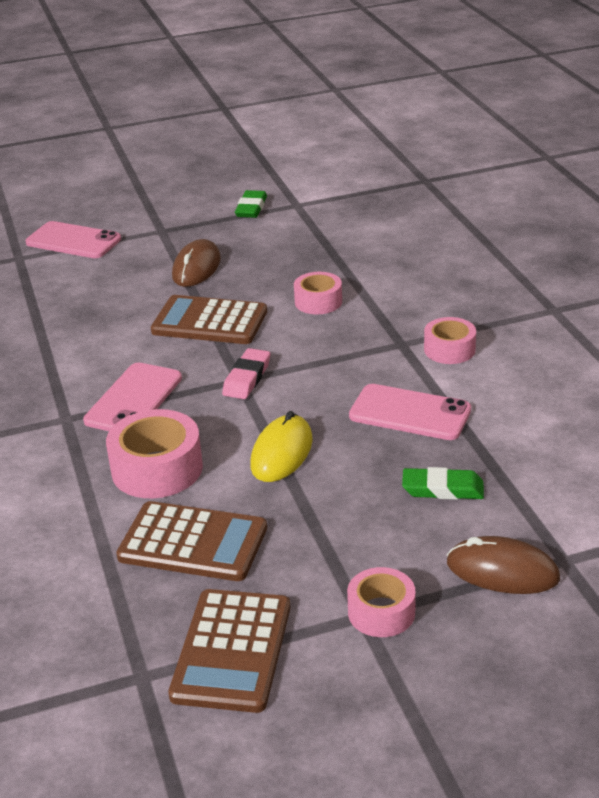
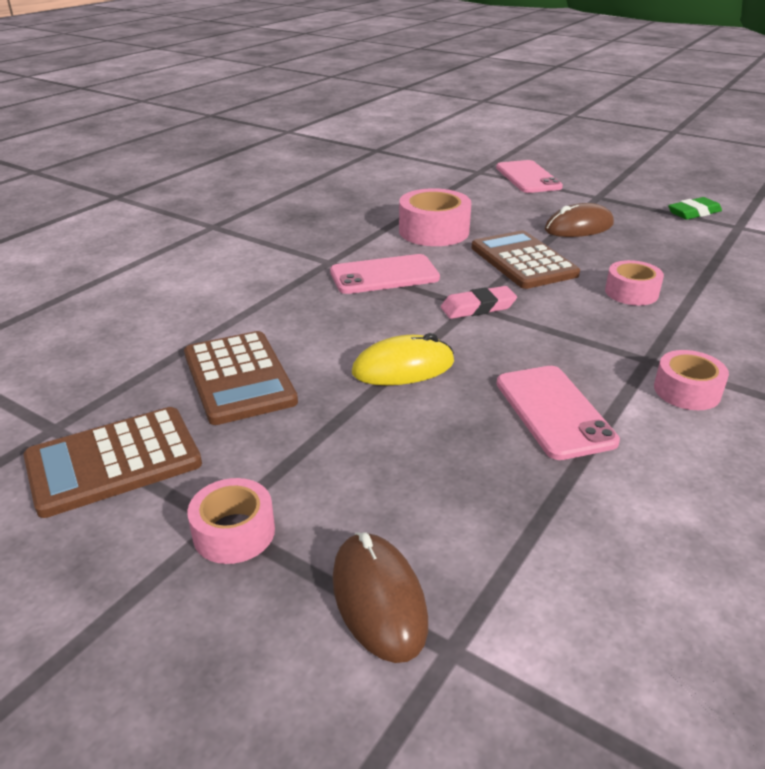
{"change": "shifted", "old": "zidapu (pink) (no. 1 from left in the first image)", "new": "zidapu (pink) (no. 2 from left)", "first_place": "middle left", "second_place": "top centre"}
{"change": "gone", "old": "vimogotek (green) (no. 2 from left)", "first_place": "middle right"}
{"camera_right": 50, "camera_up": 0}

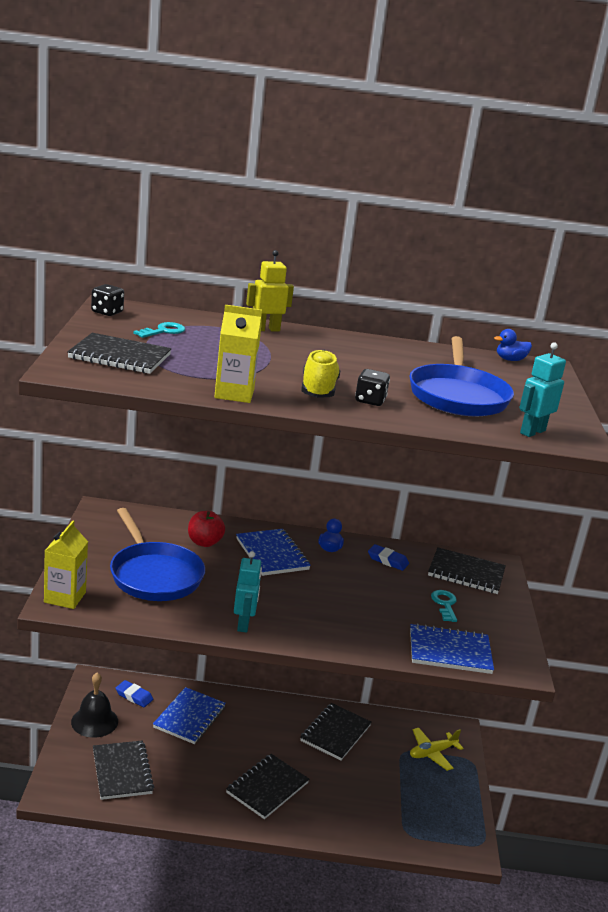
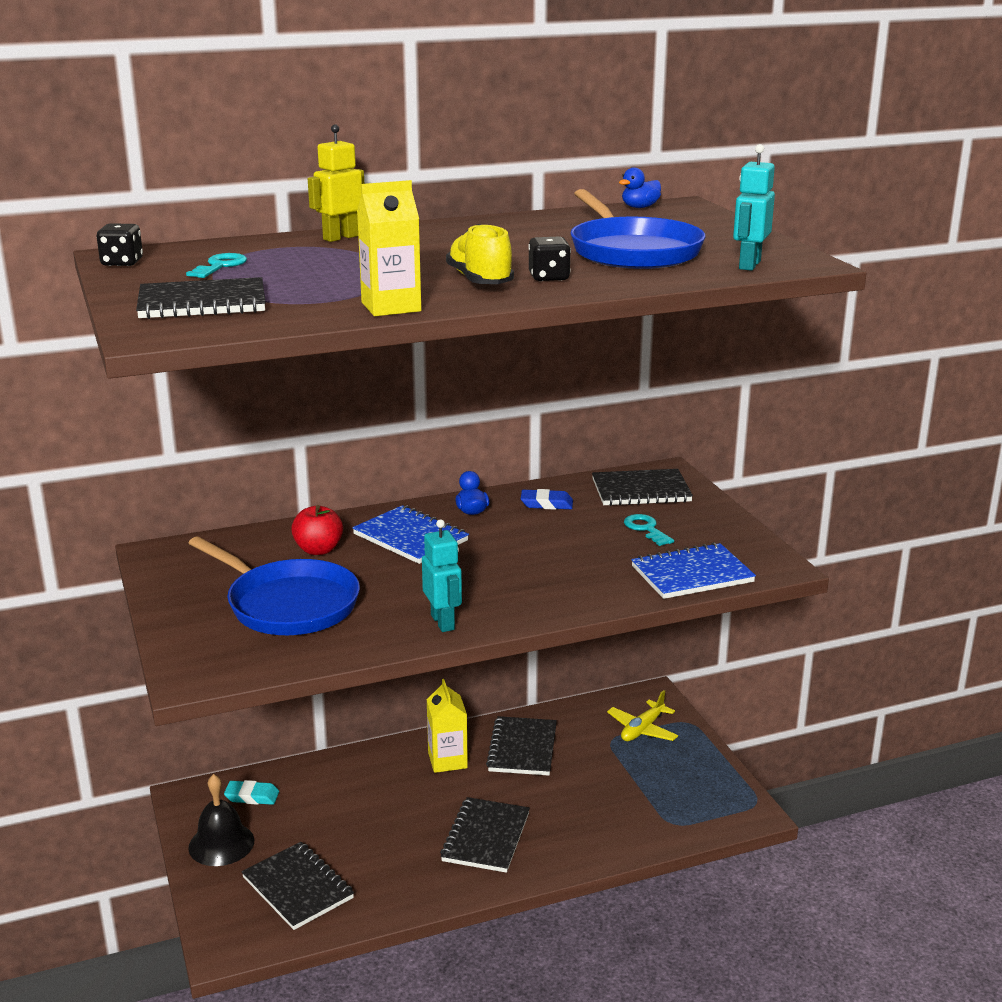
{"change": "shifted", "old": "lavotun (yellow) (no. 1 from left in the first image)", "new": "lavotun (yellow) (no. 2 from left)", "first_place": "middle left", "second_place": "bottom centre"}
{"change": "repainted", "old": "vimogotek (blue) (no. 1 from left)", "new": "vimogotek (turquoise)", "first_place": "bottom left", "second_place": "bottom left"}
{"change": "gone", "old": "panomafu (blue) (no. 1 from left)", "first_place": "bottom left"}
{"camera_right": -20, "camera_up": 0}

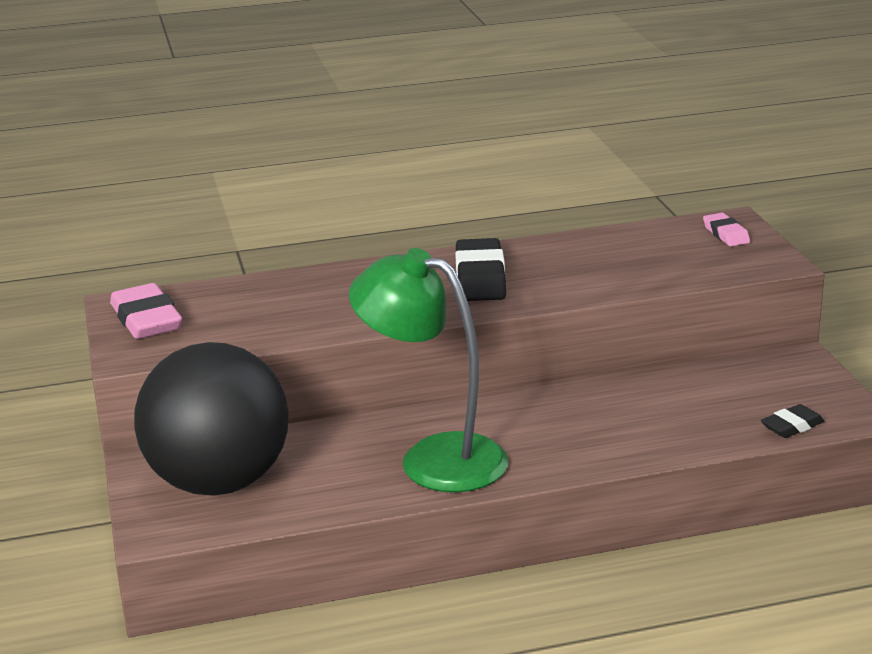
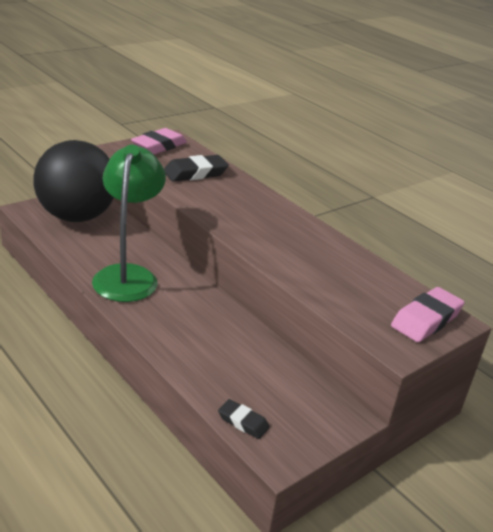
{"change": "scaled", "old": "vimogotek (pink) (no. 2 from left)", "first_place": "middle right", "second_place": "middle right", "factor": 1.75}
{"change": "shifted", "old": "vimogotek (black) (no. 1 from left)", "first_place": "centre", "second_place": "top centre"}
{"camera_right": 60, "camera_up": 5}

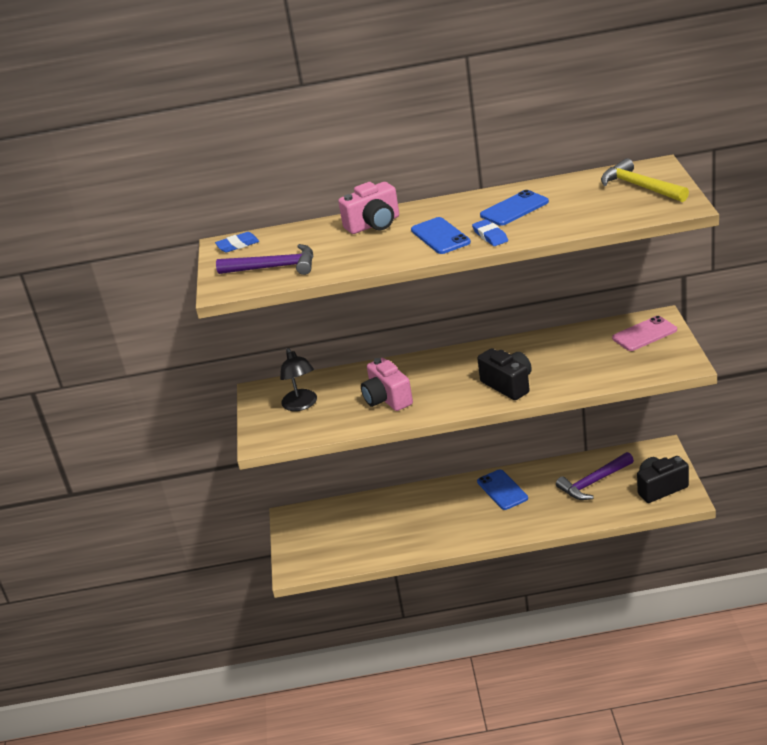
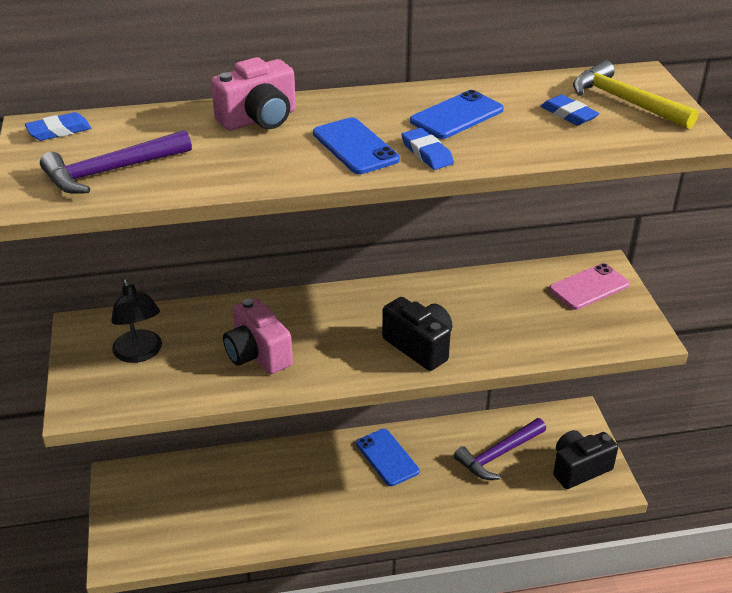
{"change": "rotated", "old": "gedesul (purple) (no. 1 from left)", "first_place": "centre", "second_place": "top left", "degrees": 150}
{"change": "new", "new": "vimogotek (blue) (no. 3 from left)", "second_place": "top right"}
{"camera_right": -10, "camera_up": 5}

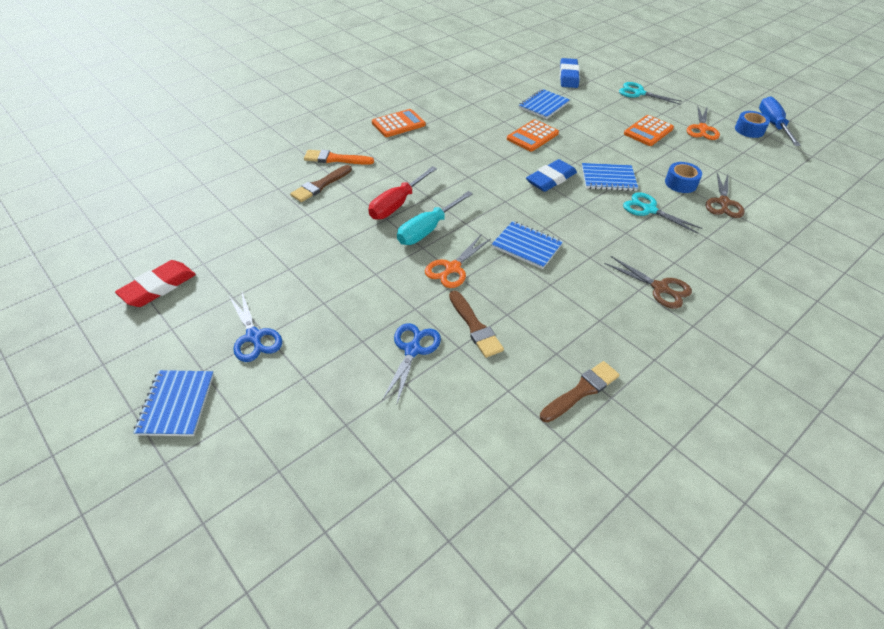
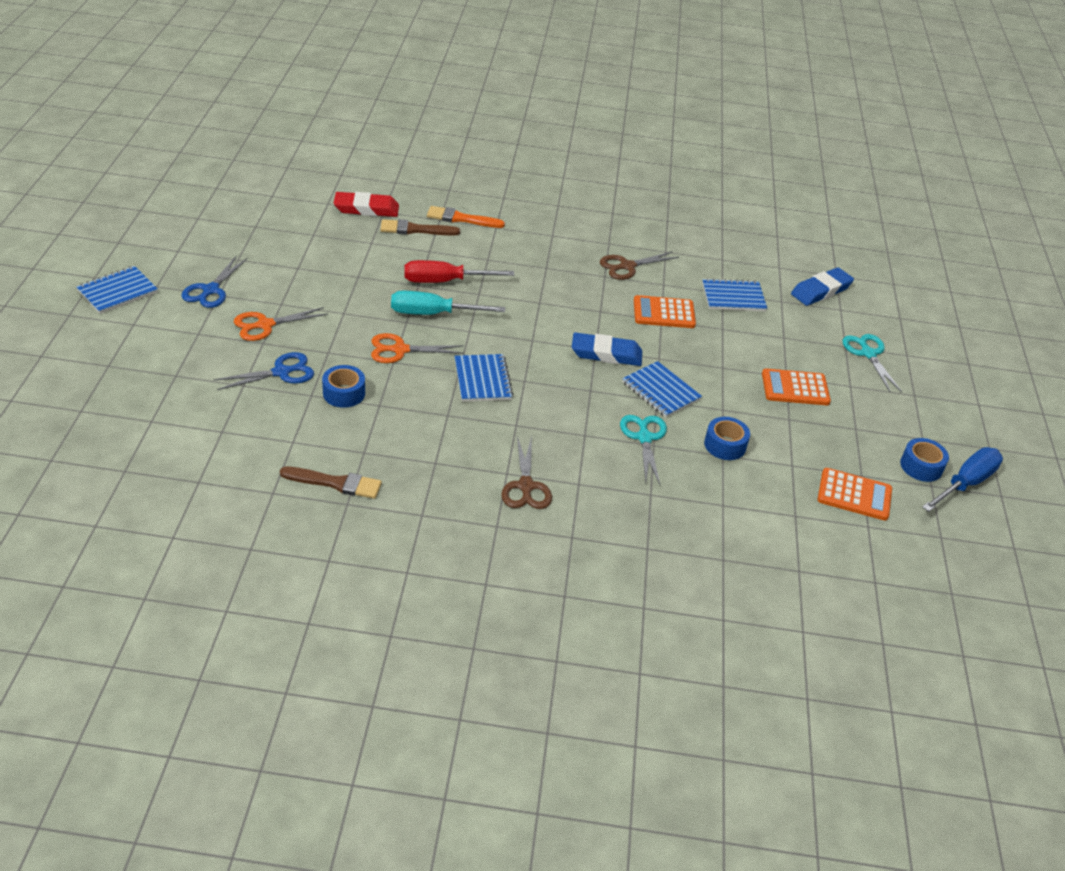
{"change": "shifted", "old": "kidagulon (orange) (no. 2 from left in the first image)", "new": "kidagulon (orange) (no. 1 from left)", "first_place": "top right", "second_place": "middle left"}
{"change": "shifted", "old": "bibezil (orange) (no. 1 from left in the first image)", "new": "bibezil (orange) (no. 3 from left)", "first_place": "top centre", "second_place": "middle right"}
{"change": "rotated", "old": "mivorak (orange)", "first_place": "top centre", "second_place": "top centre", "degrees": -45}
{"change": "shifted", "old": "kidagulon (brown) (no. 2 from left)", "first_place": "top right", "second_place": "top centre"}
{"change": "shifted", "old": "vimogotek (red)", "first_place": "middle left", "second_place": "top centre"}
{"change": "swapped", "old": "mivorak (brown) (no. 2 from left)", "new": "zidapu (blue) (no. 1 from left)", "first_place": "centre", "second_place": "middle left"}
{"camera_right": 45, "camera_up": -5}

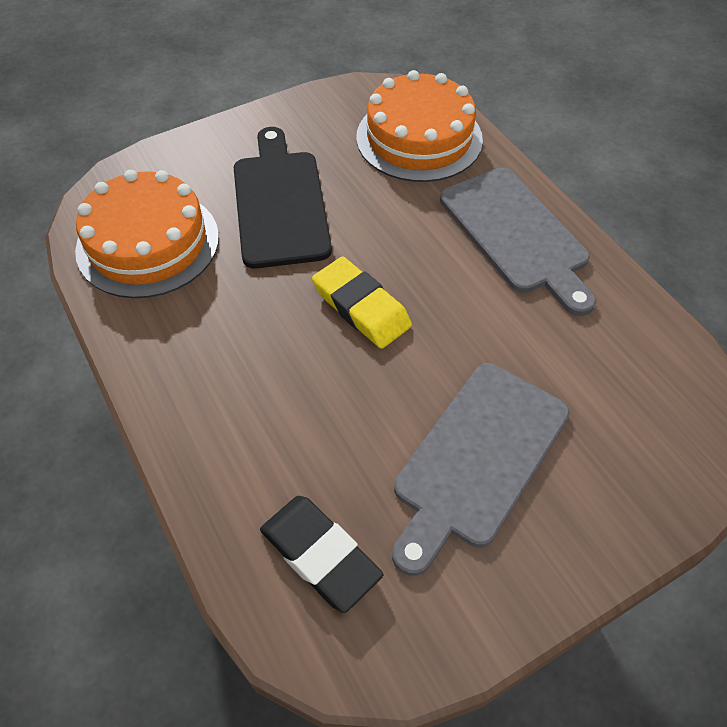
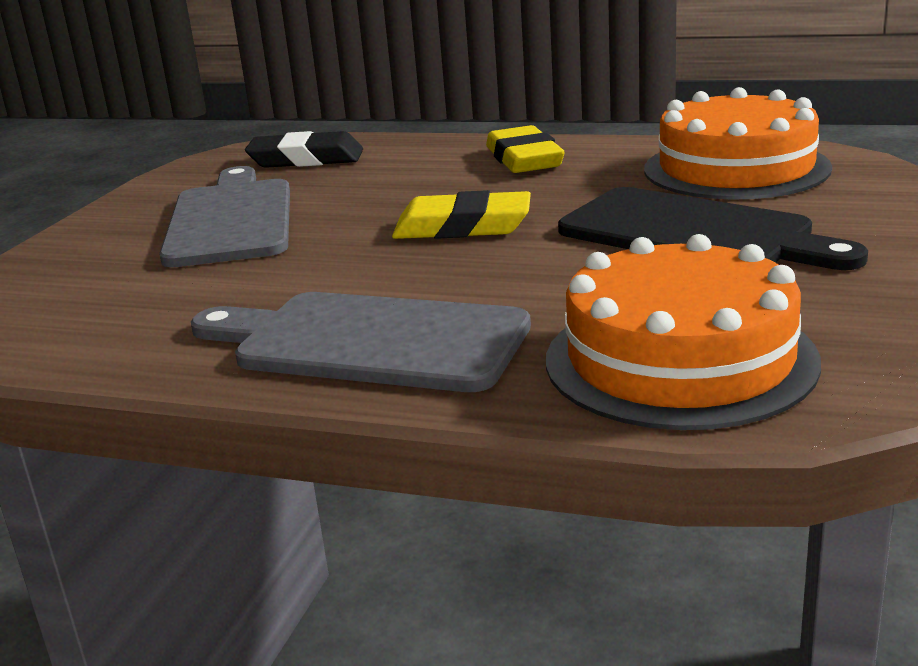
{"change": "new", "new": "vimogotek (yellow) (no. 2 from left)", "second_place": "top centre"}
{"camera_right": 140, "camera_up": -30}

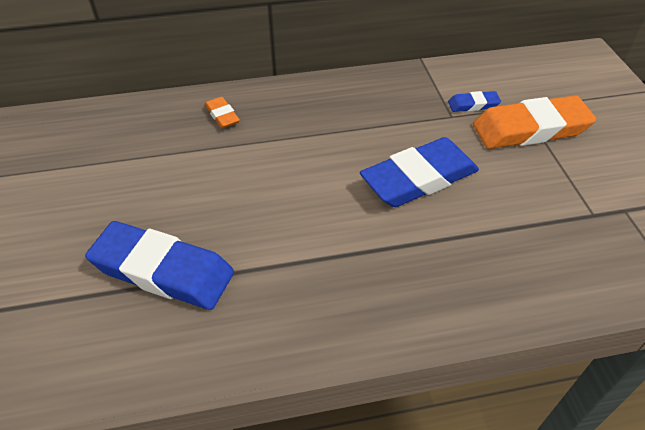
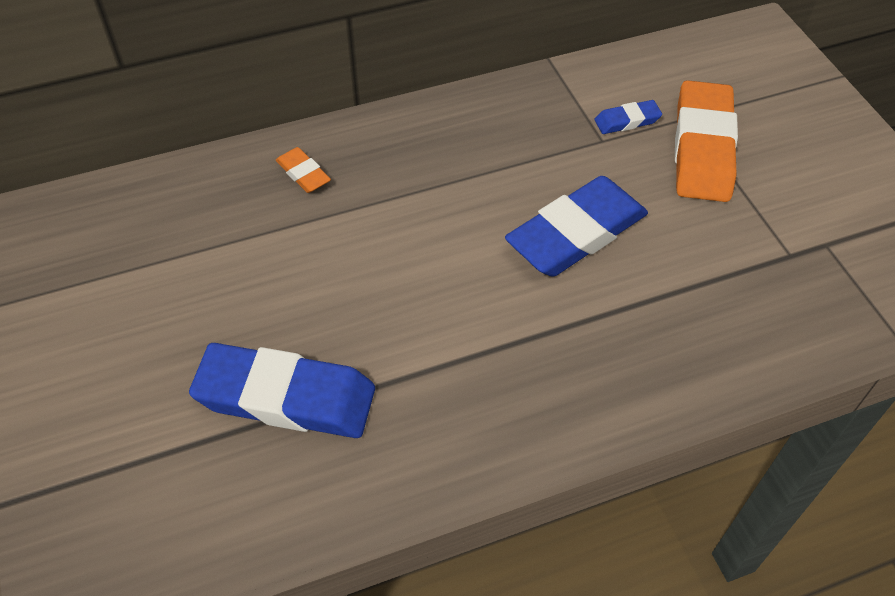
{"change": "rotated", "old": "vimogotek (orange) (no. 2 from left)", "first_place": "top right", "second_place": "top right", "degrees": -60}
{"camera_right": -10, "camera_up": 5}

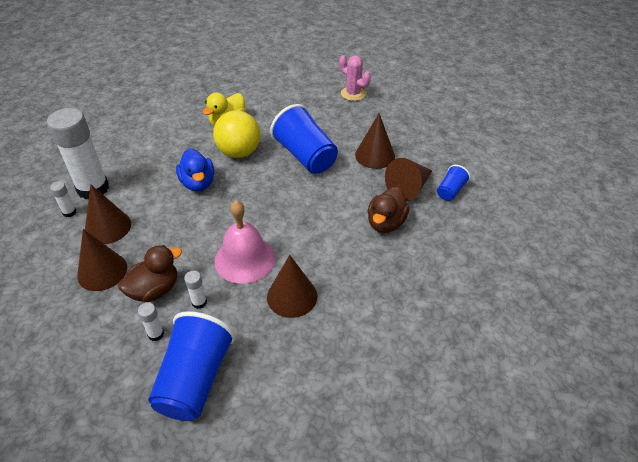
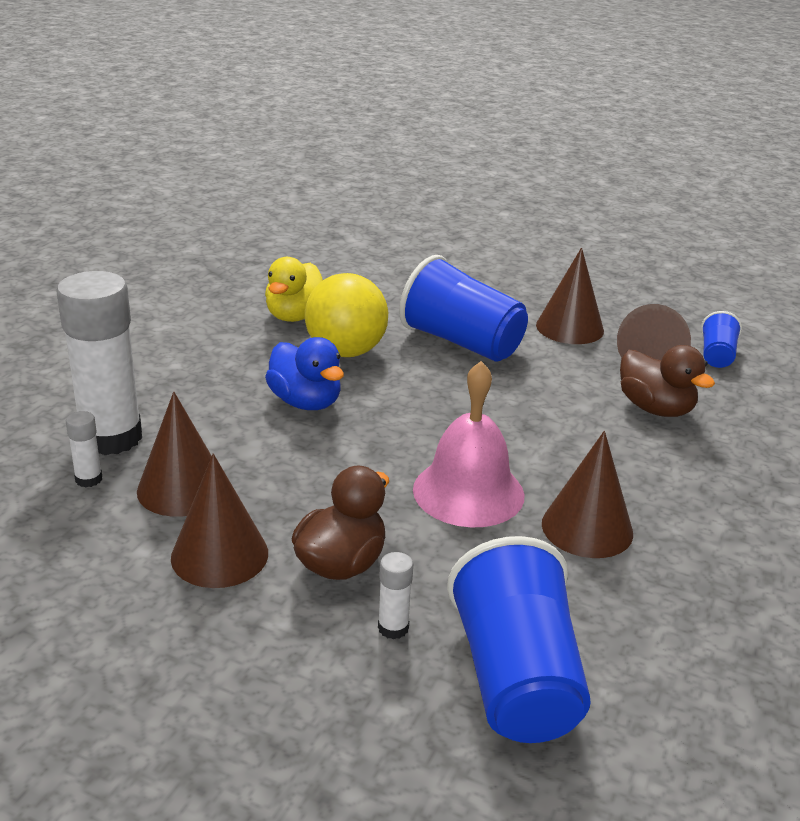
{"change": "gone", "old": "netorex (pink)", "first_place": "top centre"}
{"change": "rotated", "old": "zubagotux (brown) (no. 2 from left)", "first_place": "centre", "second_place": "middle right", "degrees": -45}
{"change": "gone", "old": "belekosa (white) (no. 4 from left)", "first_place": "middle left"}
{"camera_right": -20, "camera_up": -15}

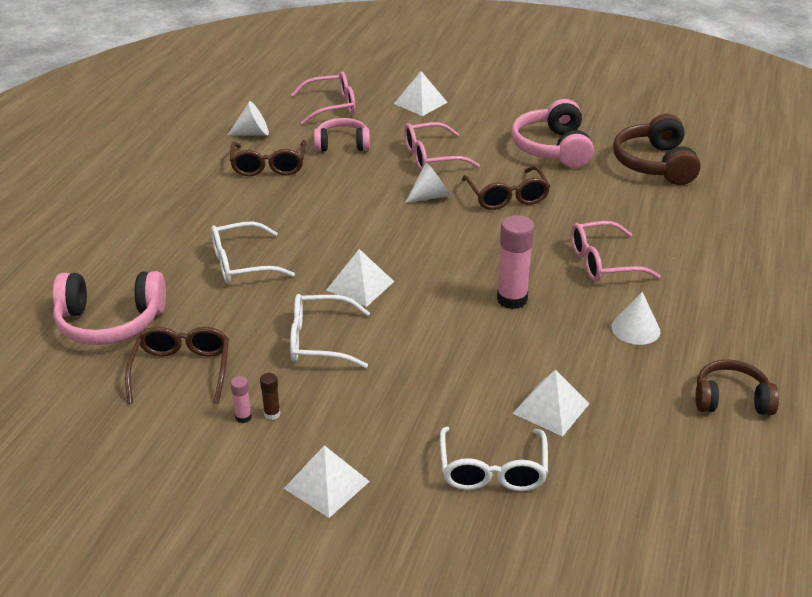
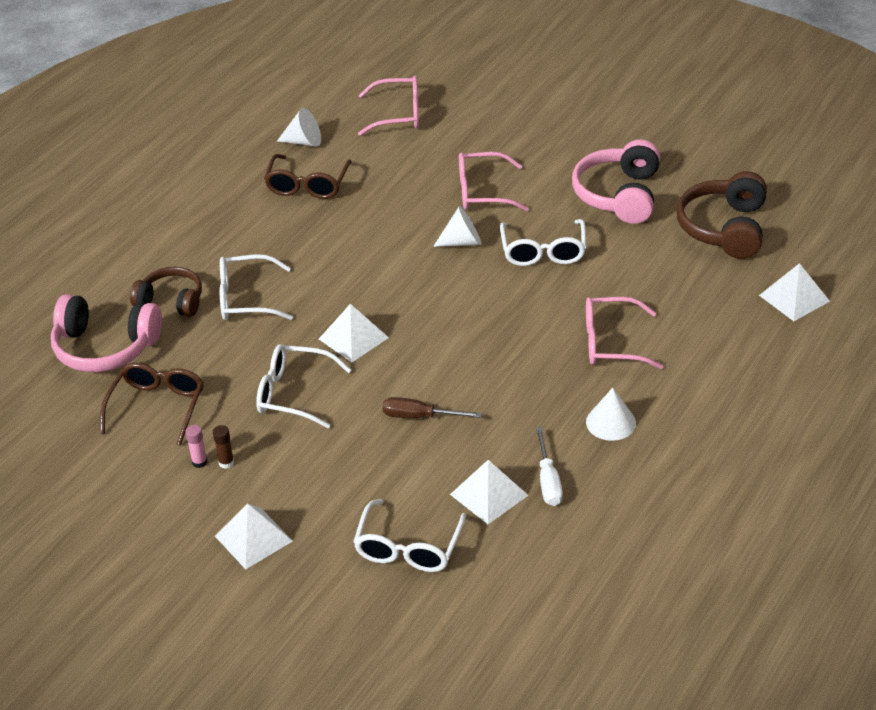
{"change": "shifted", "old": "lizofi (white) (no. 3 from left in the first image)", "new": "lizofi (white) (no. 4 from left)", "first_place": "top centre", "second_place": "middle right"}
{"change": "gone", "old": "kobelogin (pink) (no. 2 from left)", "first_place": "top centre"}
{"change": "repainted", "old": "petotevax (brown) (no. 3 from left)", "new": "petotevax (white) (no. 4 from left)", "first_place": "top centre", "second_place": "centre"}
{"change": "gone", "old": "belekosa (pink) (no. 2 from left)", "first_place": "centre"}
{"change": "shifted", "old": "kobelogin (brown) (no. 2 from left in the first image)", "new": "kobelogin (brown) (no. 1 from left)", "first_place": "middle right", "second_place": "middle left"}
{"change": "new", "new": "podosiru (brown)", "second_place": "centre"}
{"change": "new", "new": "podosiru (white)", "second_place": "centre"}
{"camera_right": 15, "camera_up": 5}

